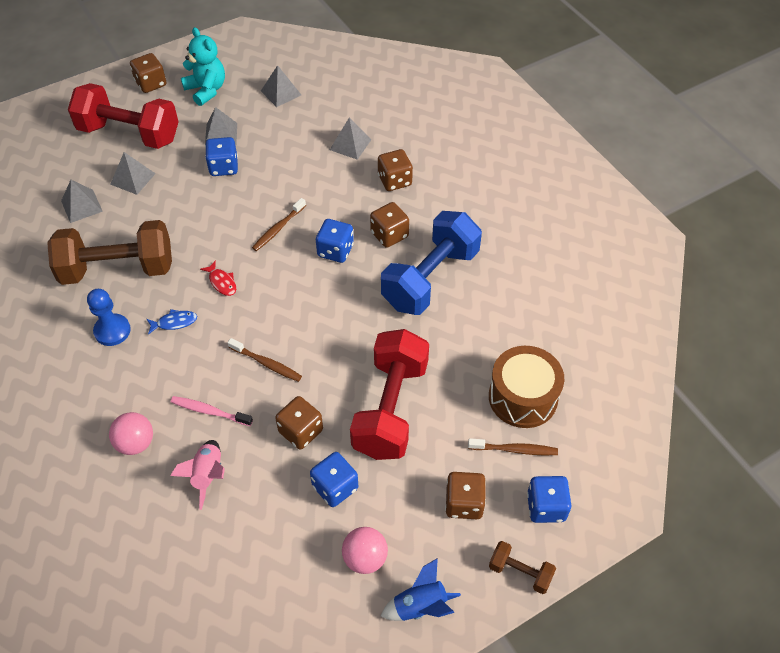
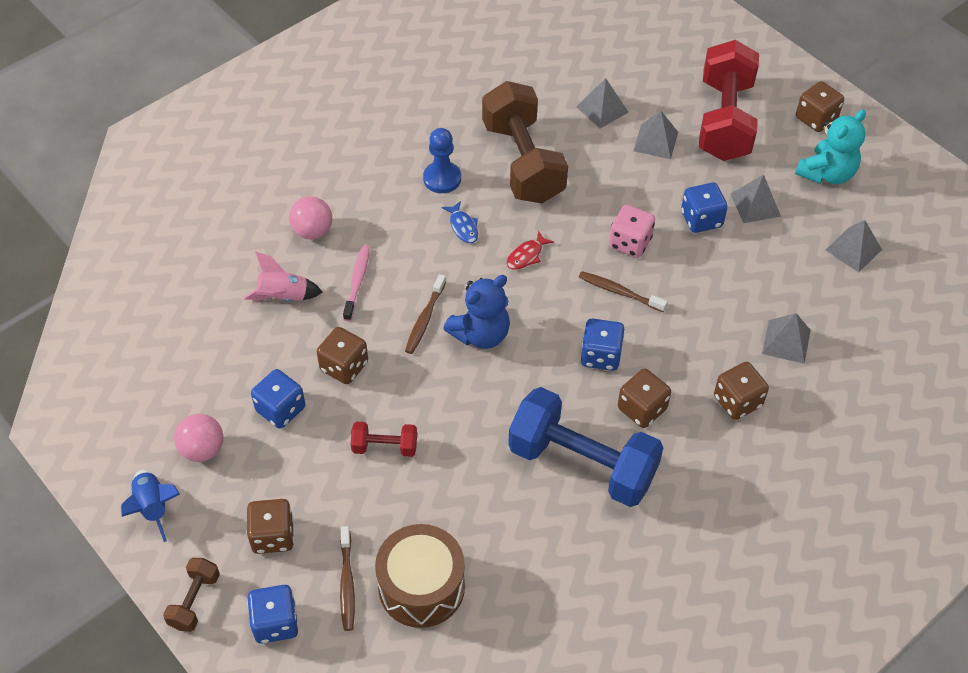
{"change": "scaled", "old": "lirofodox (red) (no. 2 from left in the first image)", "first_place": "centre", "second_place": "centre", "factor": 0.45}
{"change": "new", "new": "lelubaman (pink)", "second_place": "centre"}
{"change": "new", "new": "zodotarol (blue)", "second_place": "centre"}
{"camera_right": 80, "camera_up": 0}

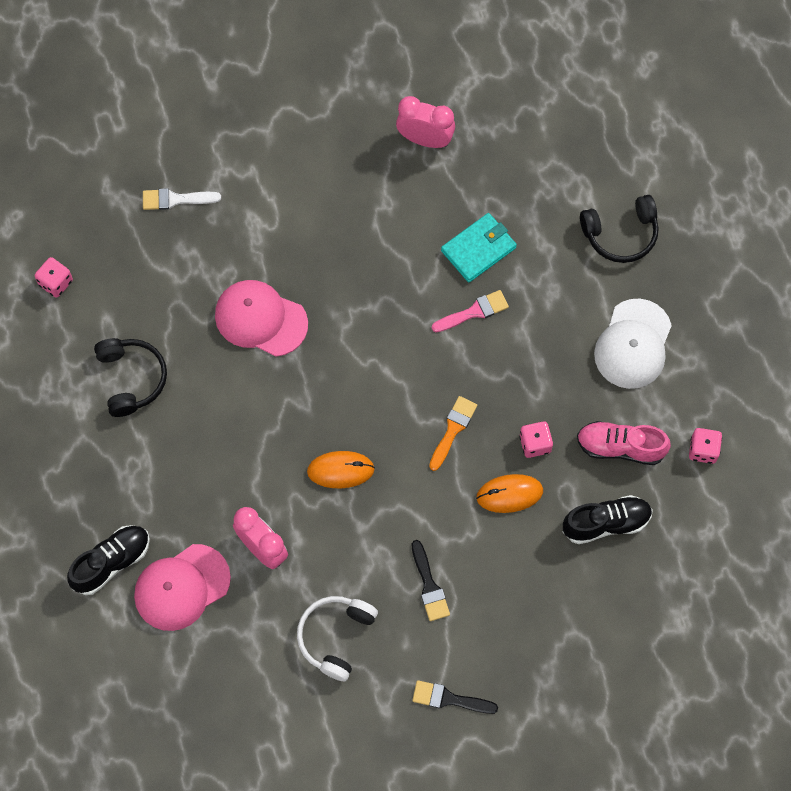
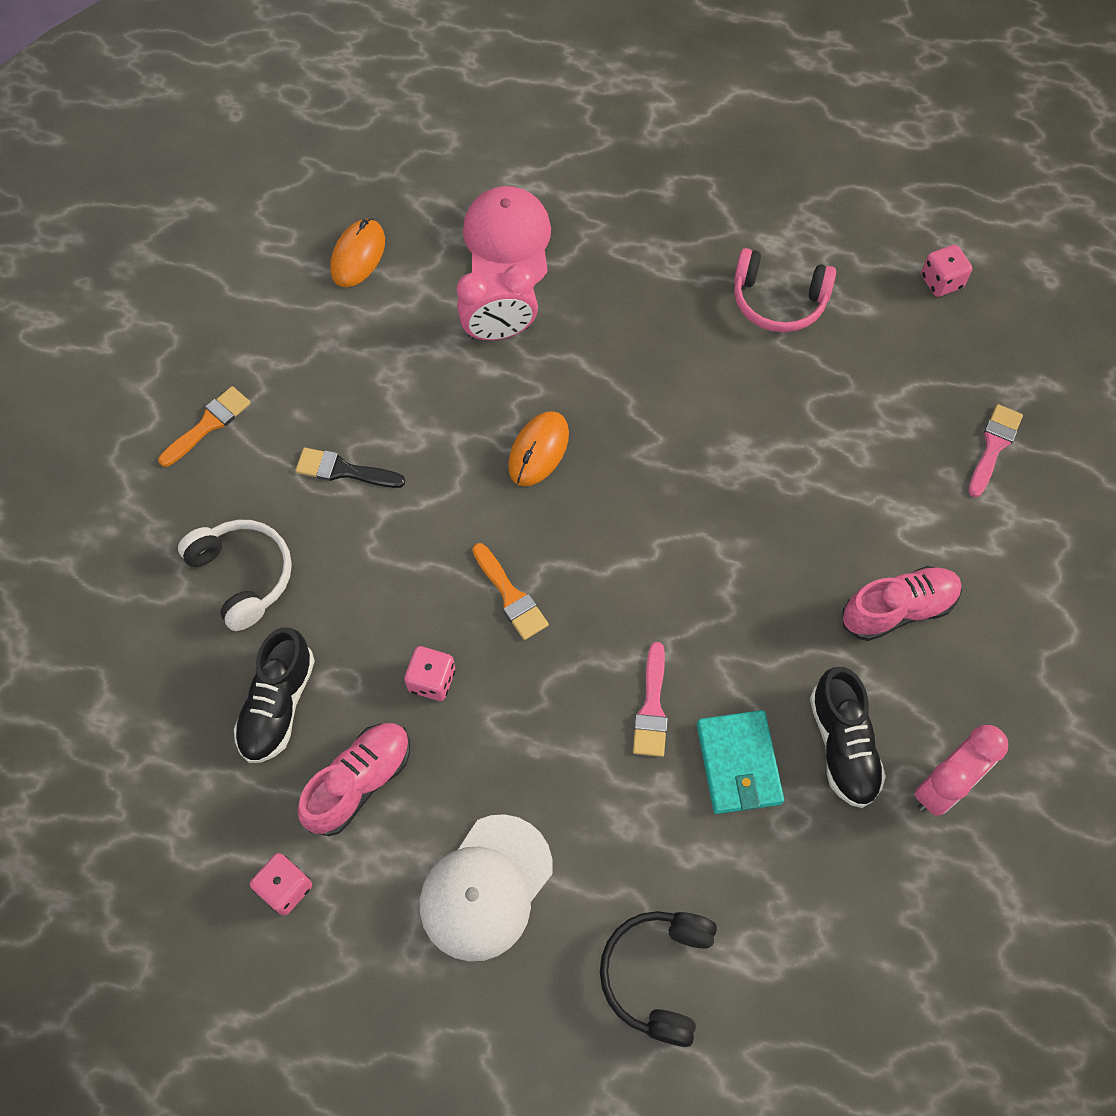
{"change": "repainted", "old": "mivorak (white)", "new": "mivorak (pink) (no. 2 from left)", "first_place": "top left", "second_place": "middle right"}
{"change": "gone", "old": "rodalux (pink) (no. 2 from left)", "first_place": "middle left"}
{"change": "rotated", "old": "rodalux (white)", "first_place": "middle right", "second_place": "bottom centre", "degrees": -105}
{"change": "repainted", "old": "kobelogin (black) (no. 1 from left)", "new": "kobelogin (pink)", "first_place": "middle left", "second_place": "top right"}
{"change": "shifted", "old": "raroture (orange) (no. 2 from left in the first image)", "new": "raroture (orange) (no. 1 from left)", "first_place": "centre", "second_place": "top left"}
{"change": "shifted", "old": "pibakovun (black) (no. 1 from left in the first image)", "new": "pibakovun (black) (no. 2 from left)", "first_place": "bottom left", "second_place": "middle right"}
{"change": "shifted", "old": "kobelogin (white)", "first_place": "bottom centre", "second_place": "middle left"}
{"change": "repainted", "old": "mivorak (black) (no. 2 from left)", "new": "mivorak (orange) (no. 1 from left)", "first_place": "bottom centre", "second_place": "middle left"}
{"change": "new", "new": "pibakovun (pink) (no. 2 from left)", "second_place": "middle right"}
{"camera_right": 120, "camera_up": -5}

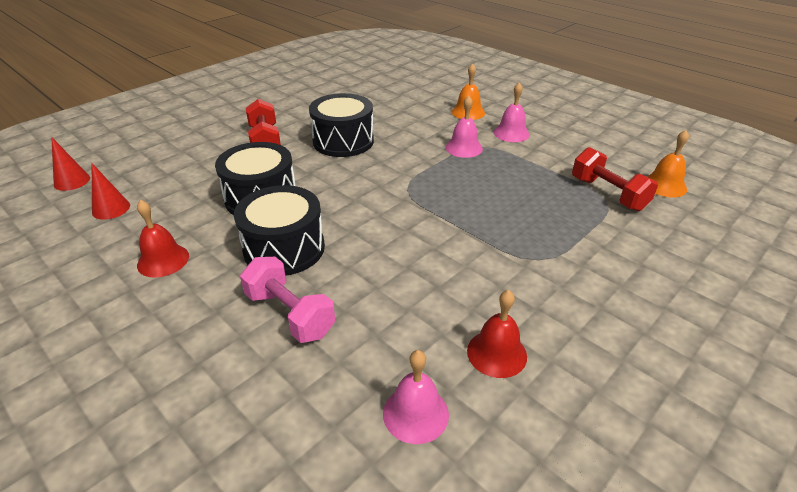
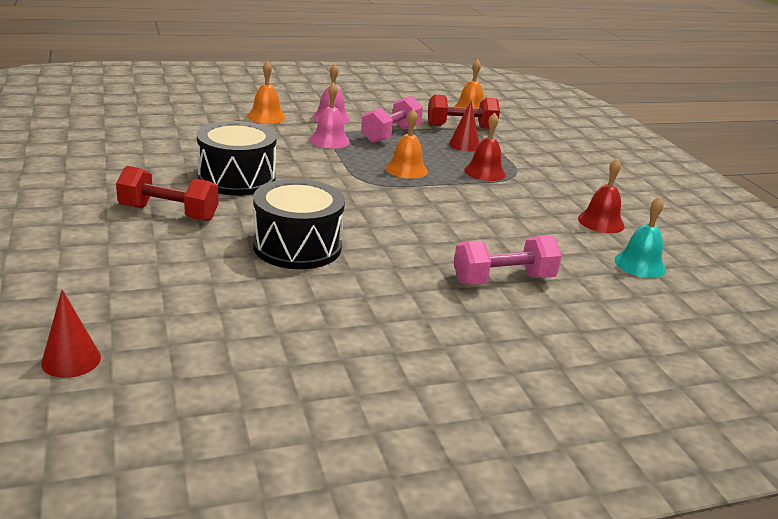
{"change": "shifted", "old": "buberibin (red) (no. 2 from left)", "first_place": "middle left", "second_place": "top centre"}
{"change": "gone", "old": "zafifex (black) (no. 2 from left)", "first_place": "centre"}
{"change": "shifted", "old": "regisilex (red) (no. 1 from left)", "first_place": "middle left", "second_place": "top centre"}
{"change": "repainted", "old": "regisilex (pink) (no. 1 from left)", "new": "regisilex (turquoise)", "first_place": "bottom centre", "second_place": "middle right"}
{"change": "new", "new": "lirofodox (pink) (no. 1 from left)", "second_place": "top centre"}
{"change": "new", "new": "regisilex (orange) (no. 2 from left)", "second_place": "top centre"}
{"camera_right": -65, "camera_up": -10}

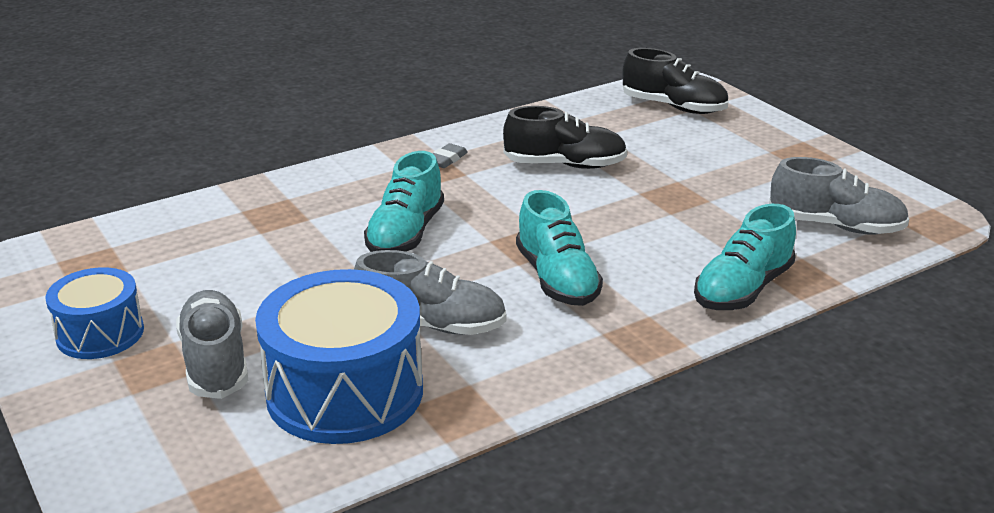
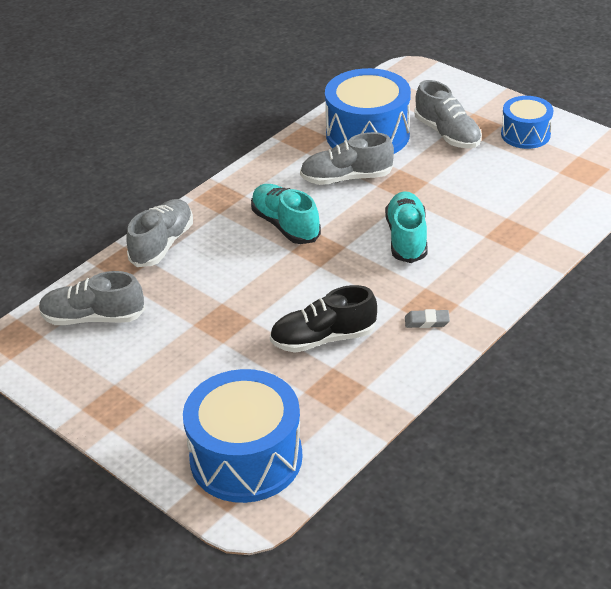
{"change": "swapped", "old": "pibakovun (black) (no. 2 from left)", "new": "zafifex (blue) (no. 1 from left)", "first_place": "top right", "second_place": "bottom centre"}
{"change": "rotated", "old": "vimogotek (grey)", "first_place": "top centre", "second_place": "middle right", "degrees": 75}
{"change": "repainted", "old": "pibakovun (turquoise) (no. 3 from left)", "new": "pibakovun (grey) (no. 2 from left)", "first_place": "middle right", "second_place": "middle left"}
{"camera_right": 165, "camera_up": 10}

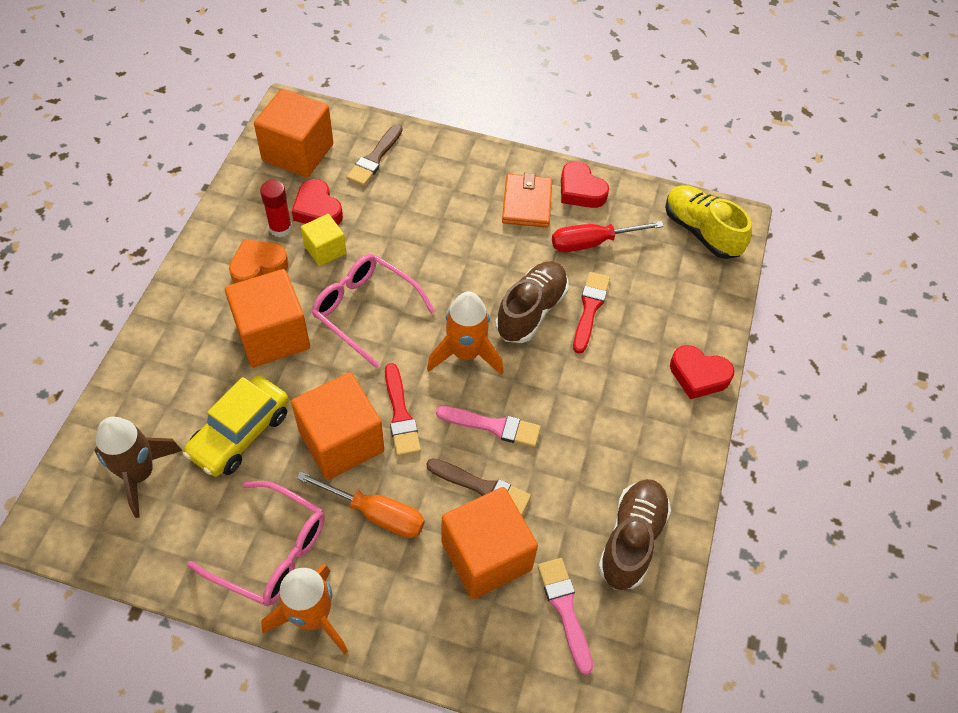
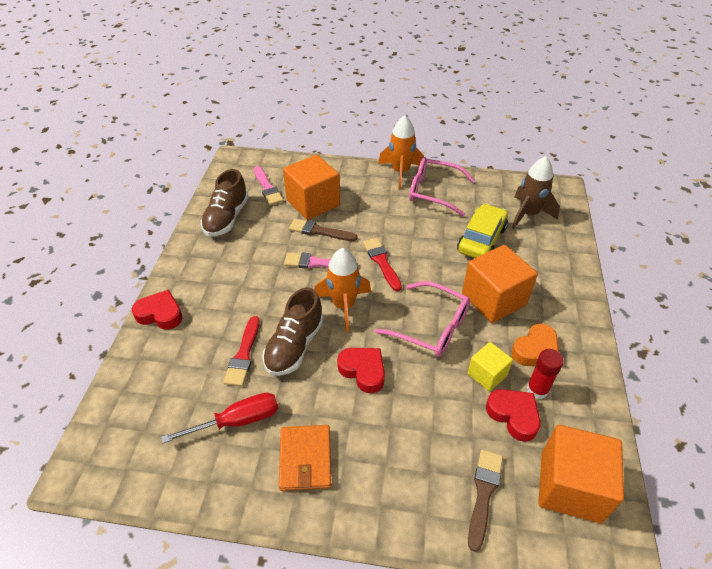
{"change": "shifted", "old": "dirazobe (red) (no. 2 from left)", "first_place": "top centre", "second_place": "centre"}
{"change": "gone", "old": "pibakovun (yellow)", "first_place": "top right"}
{"change": "gone", "old": "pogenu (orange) (no. 3 from left)", "first_place": "centre"}
{"change": "gone", "old": "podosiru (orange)", "first_place": "bottom centre"}
{"camera_right": 175, "camera_up": -10}

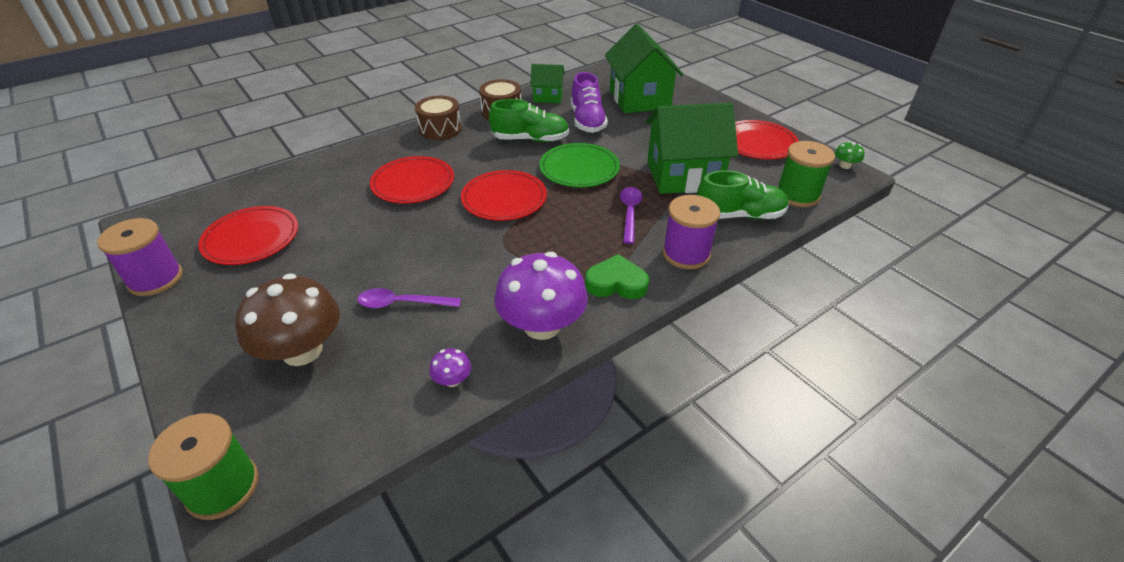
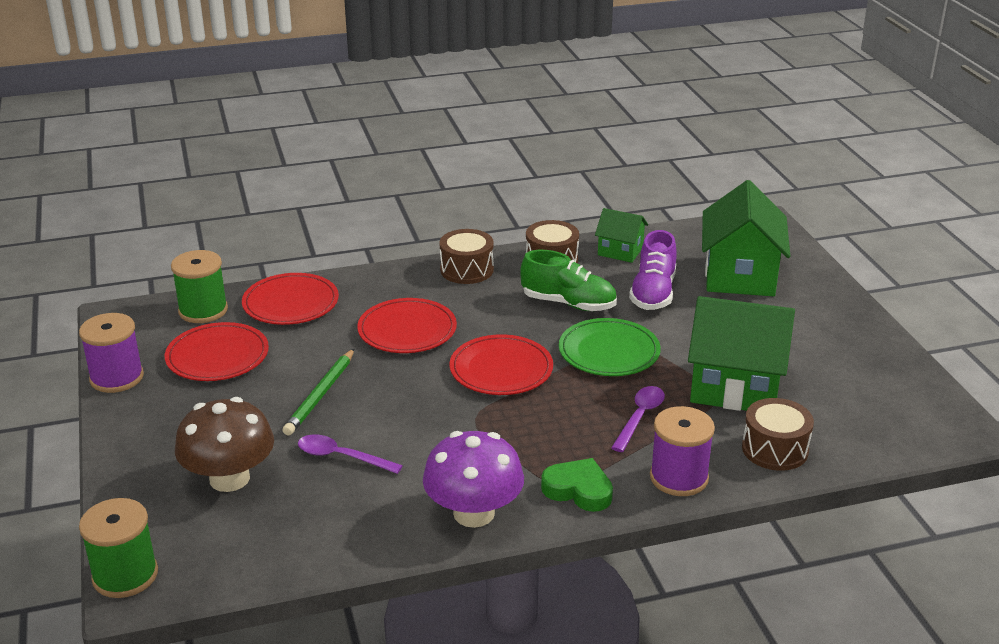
{"change": "shifted", "old": "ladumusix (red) (no. 4 from left in the first image)", "new": "ladumusix (red) (no. 2 from left)", "first_place": "top right", "second_place": "middle left"}
{"change": "shifted", "old": "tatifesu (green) (no. 2 from left)", "first_place": "top right", "second_place": "middle left"}
{"change": "gone", "old": "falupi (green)", "first_place": "top right"}
{"change": "swapped", "old": "pibakovun (green) (no. 2 from left)", "new": "zafifex (brown) (no. 3 from left)", "first_place": "centre", "second_place": "bottom right"}
{"change": "gone", "old": "falupi (purple) (no. 1 from left)", "first_place": "centre"}
{"change": "new", "new": "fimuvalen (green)", "second_place": "middle left"}
{"camera_right": 20, "camera_up": -10}

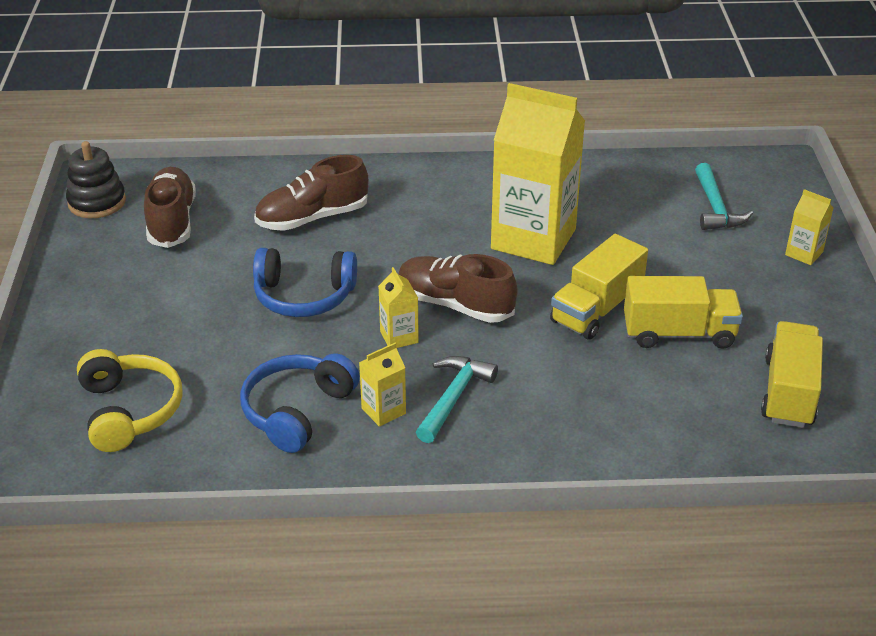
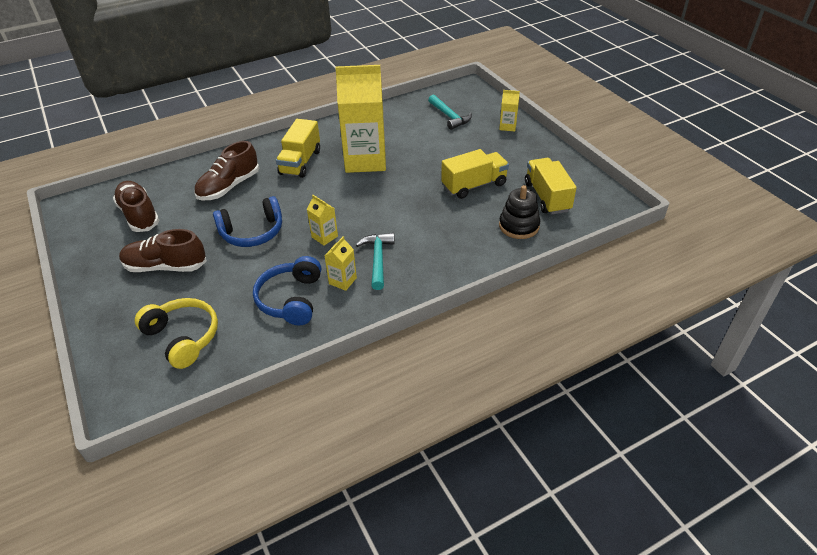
{"change": "shifted", "old": "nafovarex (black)", "first_place": "top left", "second_place": "centre"}
{"change": "shifted", "old": "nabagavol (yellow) (no. 1 from left)", "first_place": "middle right", "second_place": "top centre"}
{"change": "shifted", "old": "pibakovun (brown) (no. 3 from left in the first image)", "new": "pibakovun (brown) (no. 2 from left)", "first_place": "centre", "second_place": "middle left"}
{"camera_right": -25, "camera_up": 5}

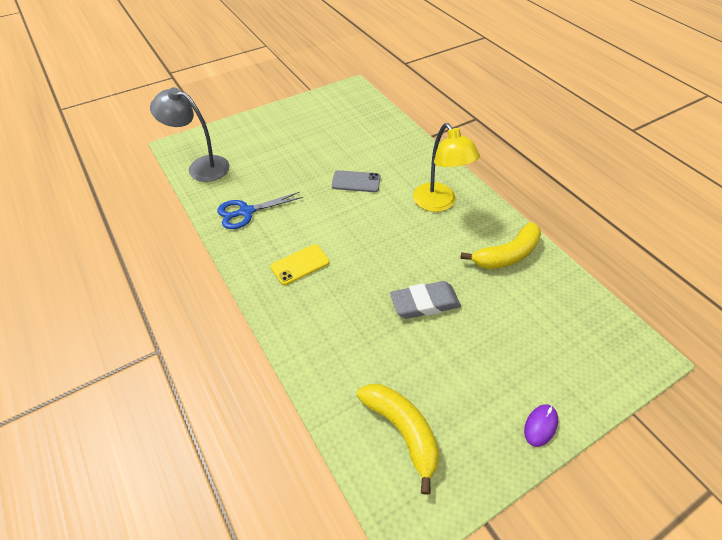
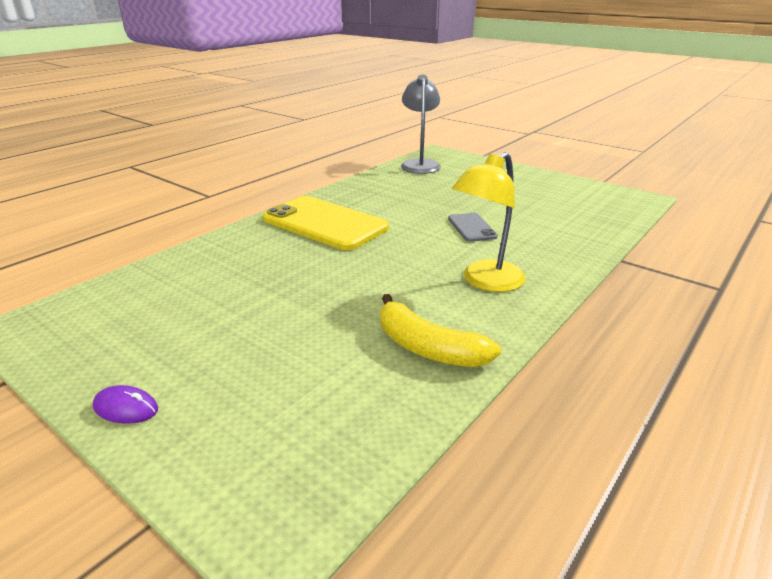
{"change": "gone", "old": "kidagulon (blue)", "first_place": "centre"}
{"change": "scaled", "old": "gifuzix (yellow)", "first_place": "centre", "second_place": "centre", "factor": 2.07}
{"change": "gone", "old": "vimogotek (grey)", "first_place": "centre"}
{"change": "gone", "old": "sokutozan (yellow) (no. 1 from left)", "first_place": "bottom centre"}
{"camera_right": 70, "camera_up": -20}

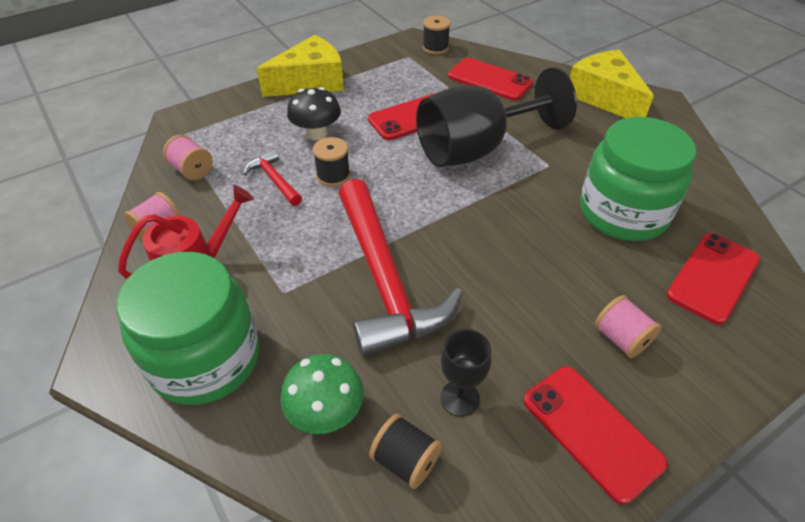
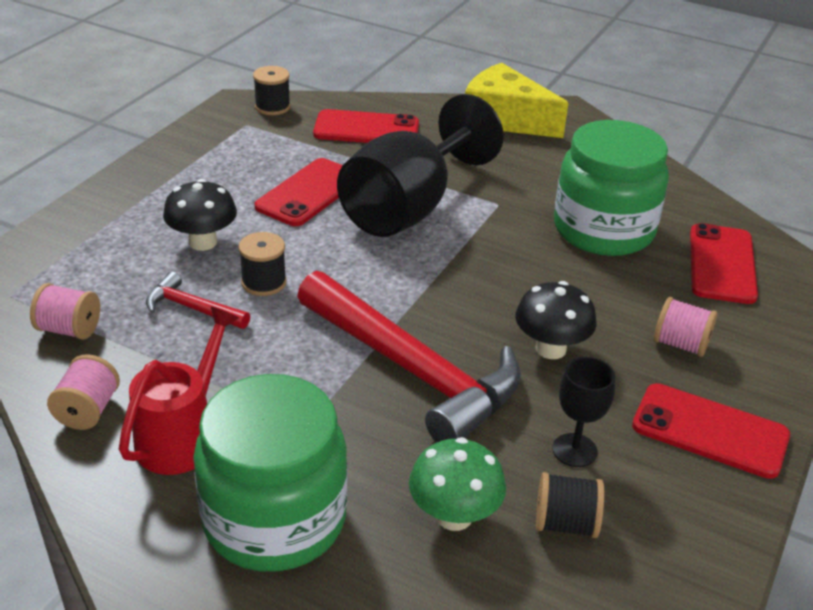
{"change": "gone", "old": "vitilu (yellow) (no. 1 from left)", "first_place": "top centre"}
{"change": "new", "new": "falupi (black) (no. 2 from left)", "second_place": "middle right"}
{"camera_right": -30, "camera_up": -10}

